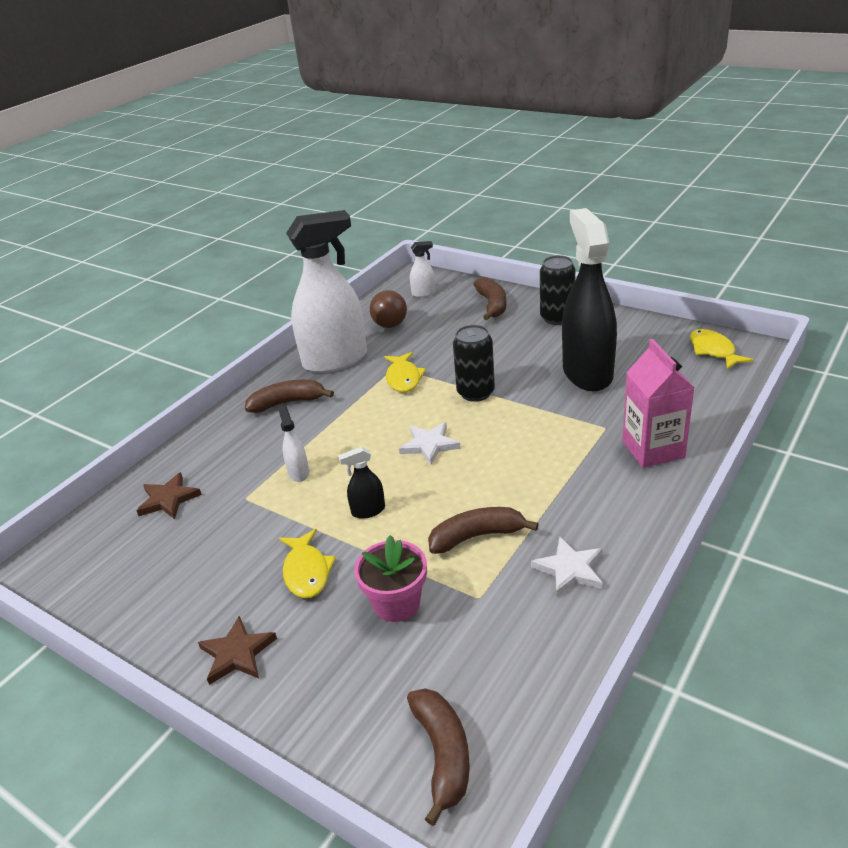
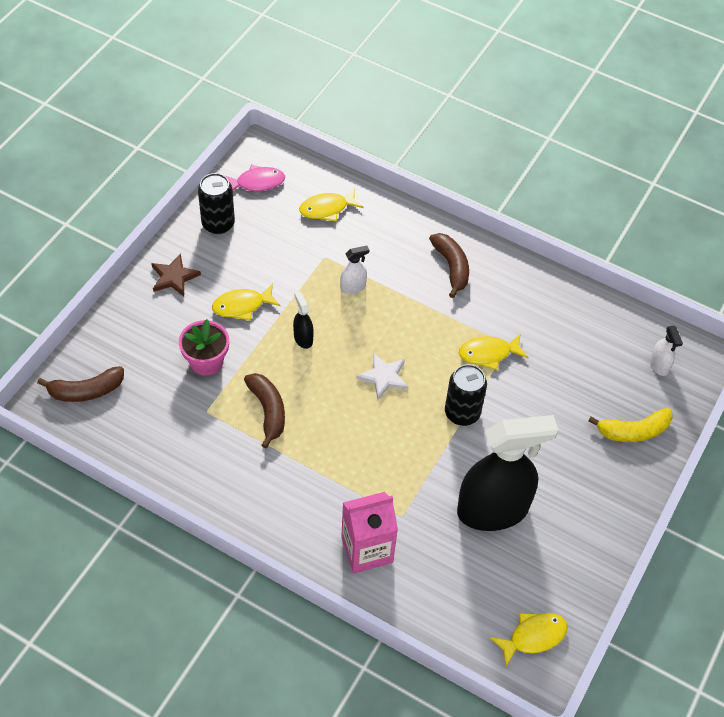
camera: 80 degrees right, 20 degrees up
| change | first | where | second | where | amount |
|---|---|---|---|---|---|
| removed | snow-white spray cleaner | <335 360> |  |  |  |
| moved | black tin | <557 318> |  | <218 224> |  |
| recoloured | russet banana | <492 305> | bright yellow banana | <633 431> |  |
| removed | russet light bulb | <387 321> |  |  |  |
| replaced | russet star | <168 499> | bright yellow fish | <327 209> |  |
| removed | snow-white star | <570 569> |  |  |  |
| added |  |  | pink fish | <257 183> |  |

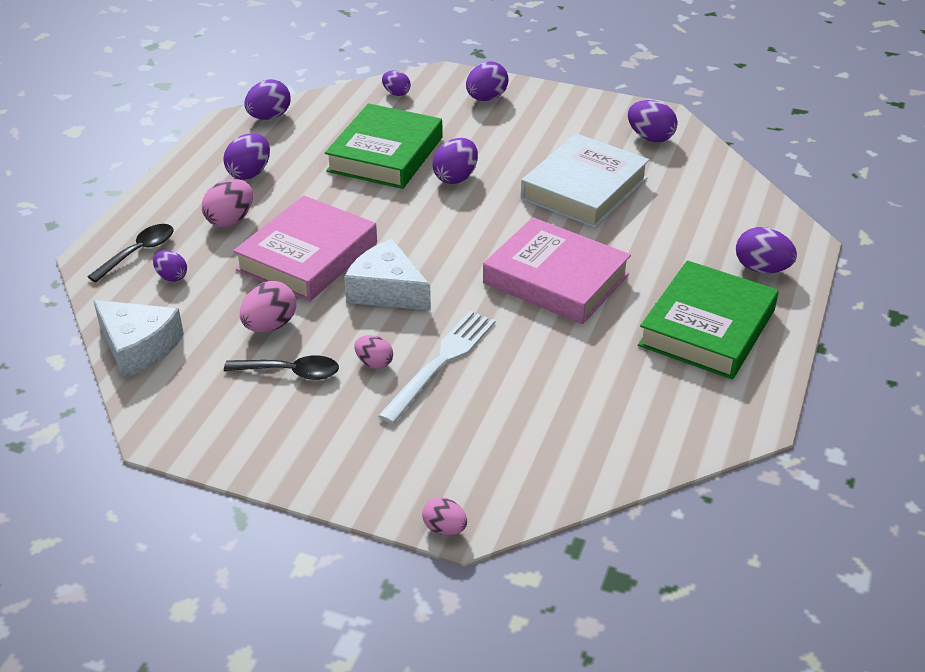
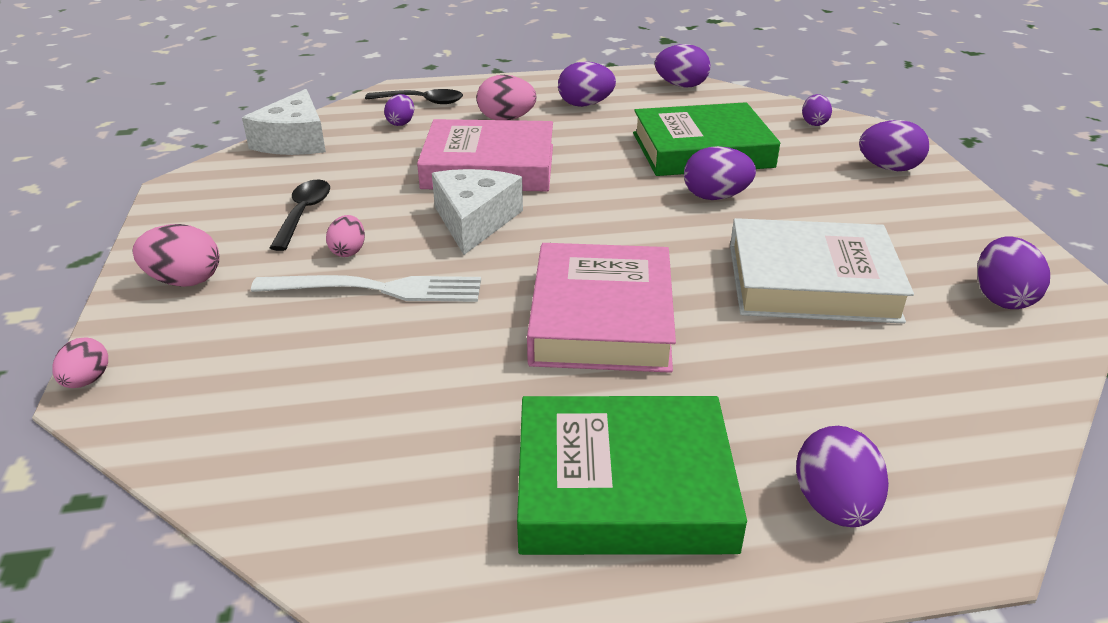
camera: 60 degrees right, 5 degrees down
| change | first | where | second | where | amount |
|---|---|---|---|---|---|
| moved | pink egg shape | <270 326> |  | <184 281> |  |
| turned | black teaspoon | <290 372> |  | <303 214> | 150 degrees counterclockwise |

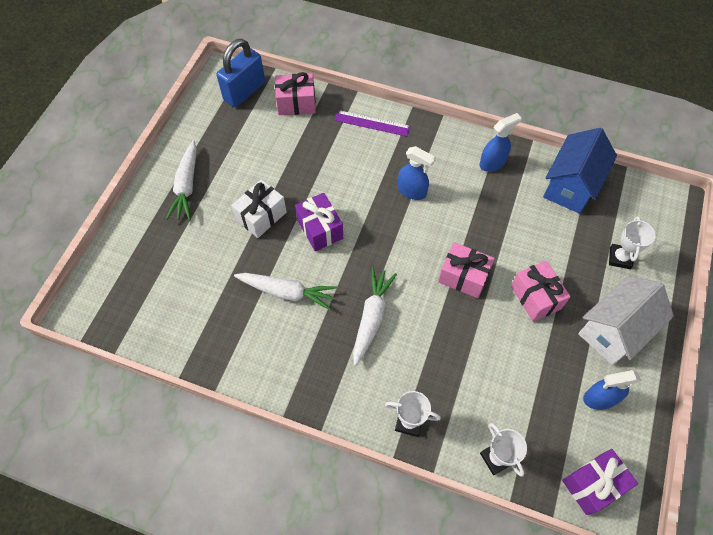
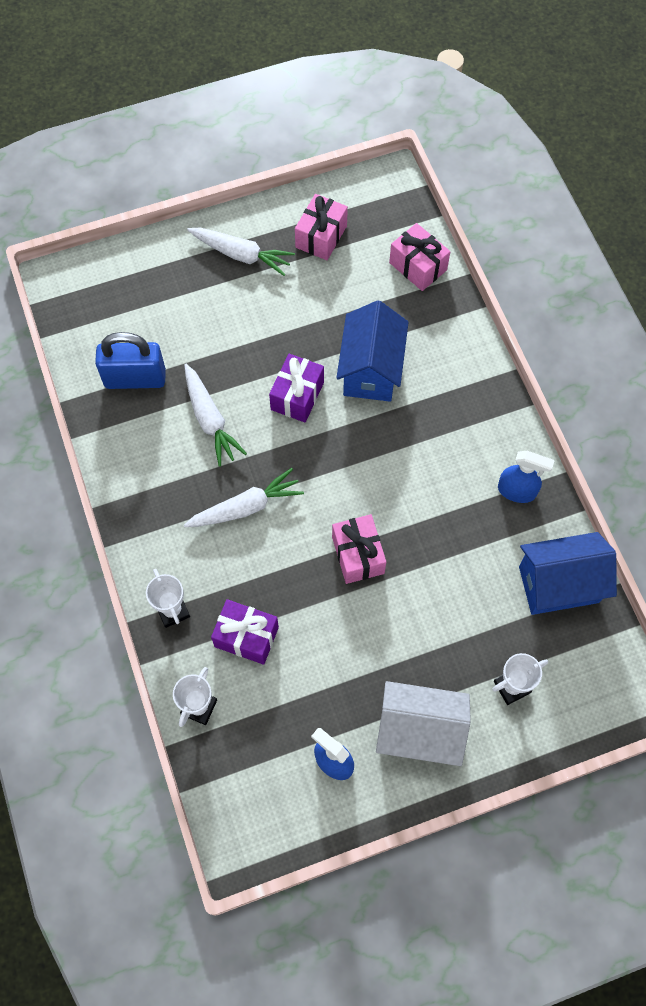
camera: 50 degrees right, 5 degrees up
| change | first | where | second | where | amount |
|---|---|---|---|---|---|
| moved | blue padlock | <244 91> |  | <135 378> |  |
| removed | royal purple straightedge | <372 123> |  |  |  |
| turned | snow-white toy carrot | <186 186> |  | <241 255> | 120 degrees counterclockwise |
| removed | blue spray cleaner | <412 191> |  |  |  |
| removed | snow-white wrapped gift | <261 216> |  |  |  |
| moved | pink wrapped gift | <535 297> |  | <321 237> |  |
| moved | royal purple wrapped gift | <593 484> |  | <246 637> |  |
| added |  |  | blue house | <371 370> |  |

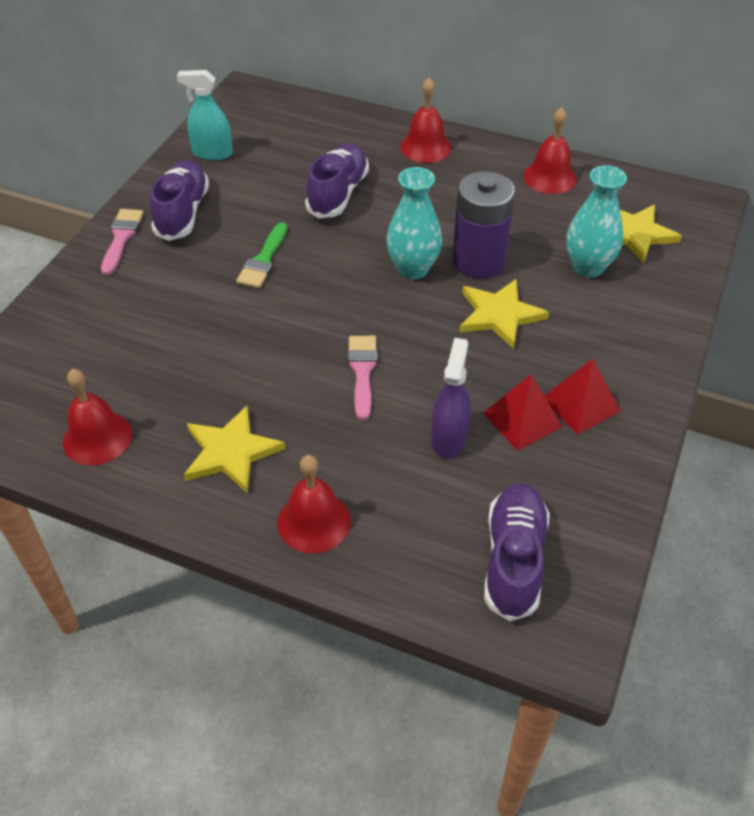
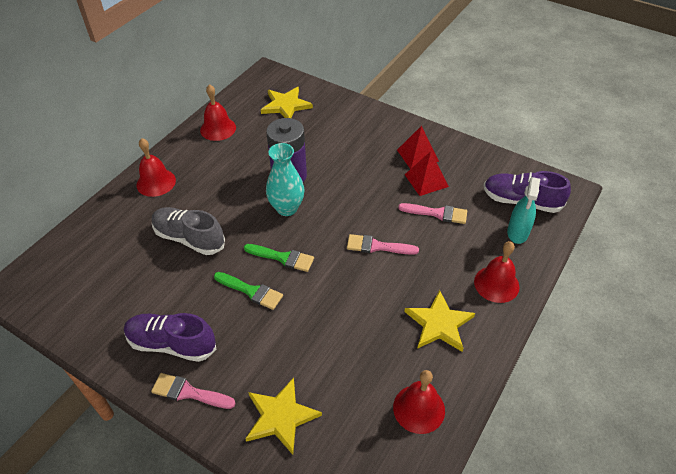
camera: 80 degrees left, 0 degrees up
| change | first | where | second | where | amount |
|---|---|---|---|---|---|
| moved | turquoise spray cleaner | <212 153> |  | <517 232> |  |
| recoloured | royal purple shoe | <338 194> | gray shoe | <189 238> |  |
| removed | turquoise tall vase | <588 267> |  |  |  |
| moved | bright yellow star | <499 315> |  | <281 416> |  |
| replaced | royal purple spray cleaner | <449 438> | pink paint brush | <437 213> |  |
| added |  |  | emerald paint brush | <282 258> |  |

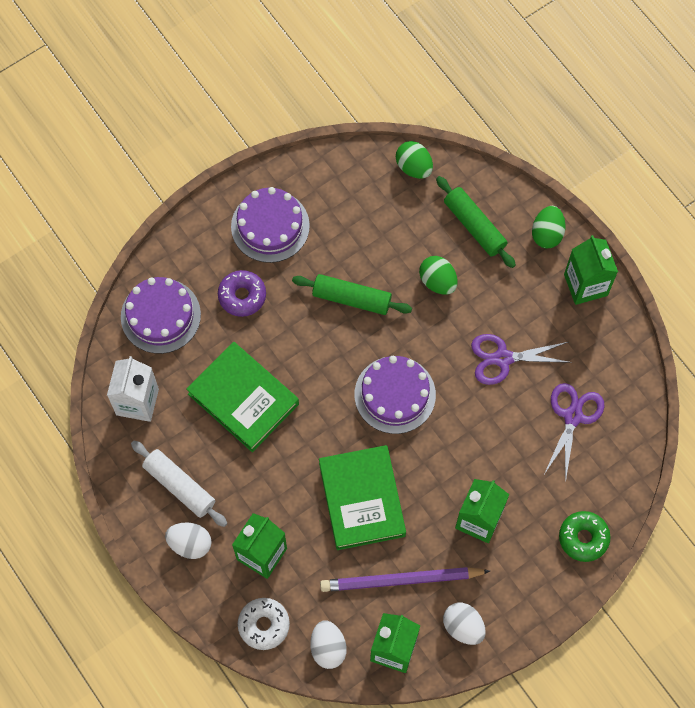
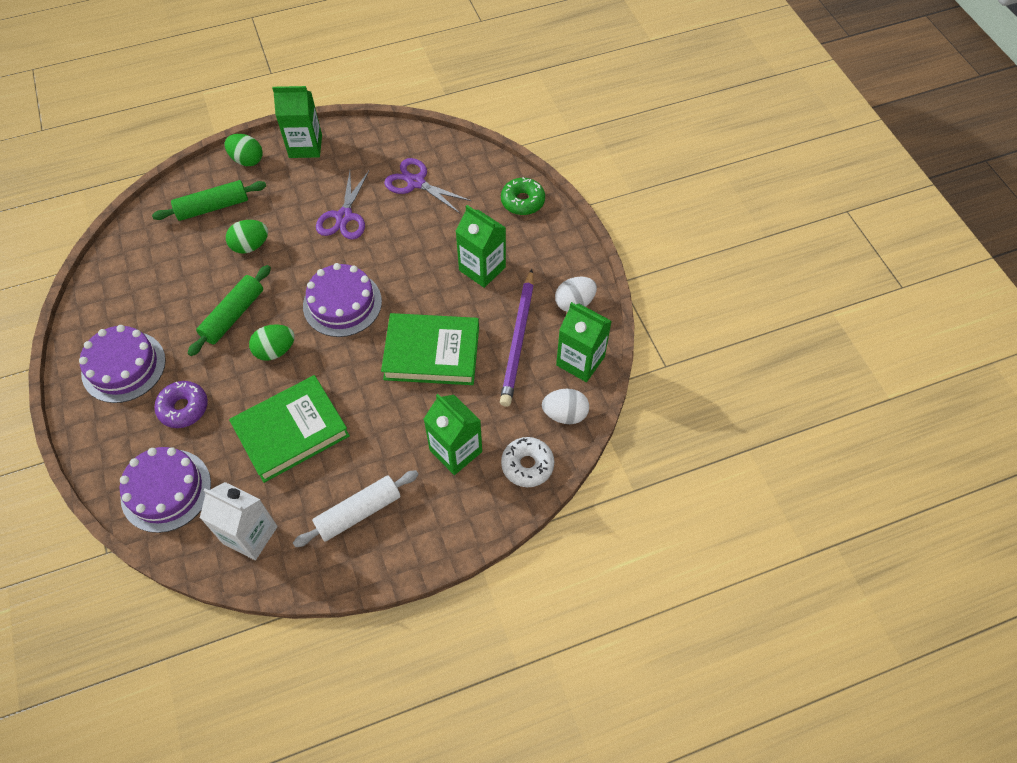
camera: 75 degrees left, 10 degrees down
| change | first | where | second | where | amount |
|---|---|---|---|---|---|
| moved | emerald egg shape | <414 167> |  | <275 351> |  |
| removed | snow-white egg shape | <190 544> |  |  |  |

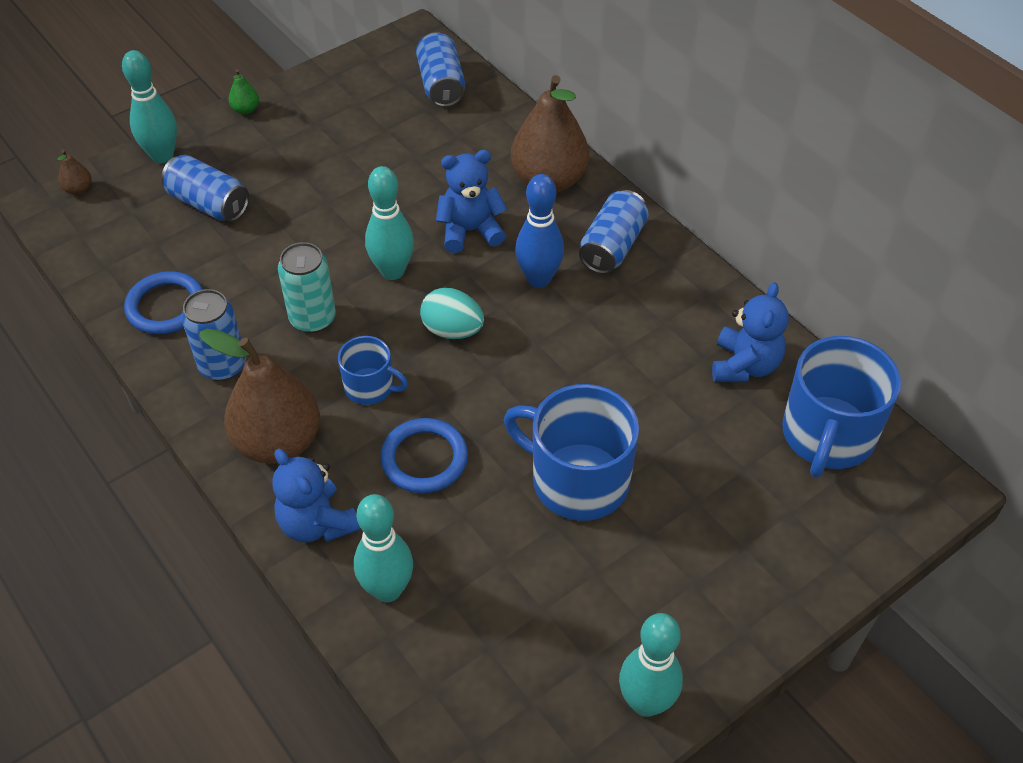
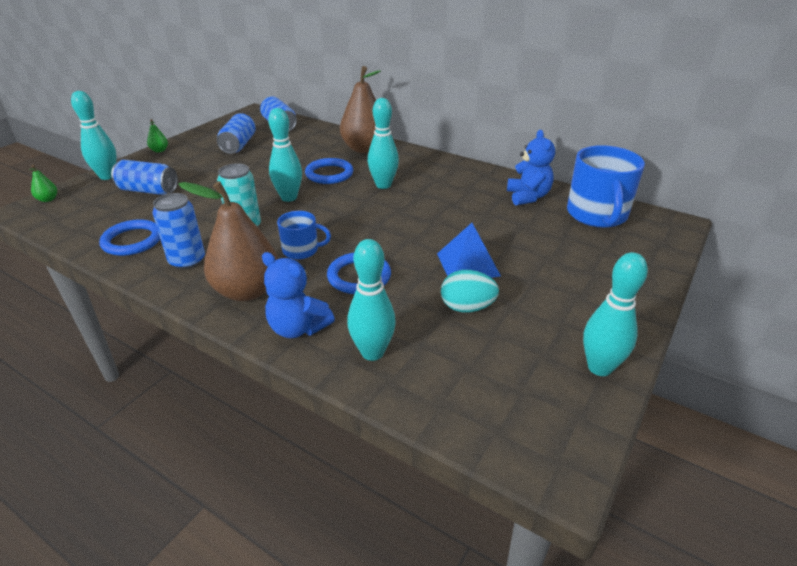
camera: 20 degrees left, 15 degrees down
| change | first | where | second | where | amount |
|---|---|---|---|---|---|
| recoloured | russet pear | <78 189> | emerald pear | <48 199> |  |
| replaced | blue stuffed bear | <470 231> | blue hoop | <329 174> |  |
| recoloured | blue tenpin | <539 279> | turquoise tenpin | <383 185> |  |
| moved | blue tin | <612 246> |  | <238 145> |  |
| moved | turquoise egg shape | <452 330> |  | <467 307> |  |
| replaced | blue mug | <577 480> | blue pyramid | <468 264> |  |

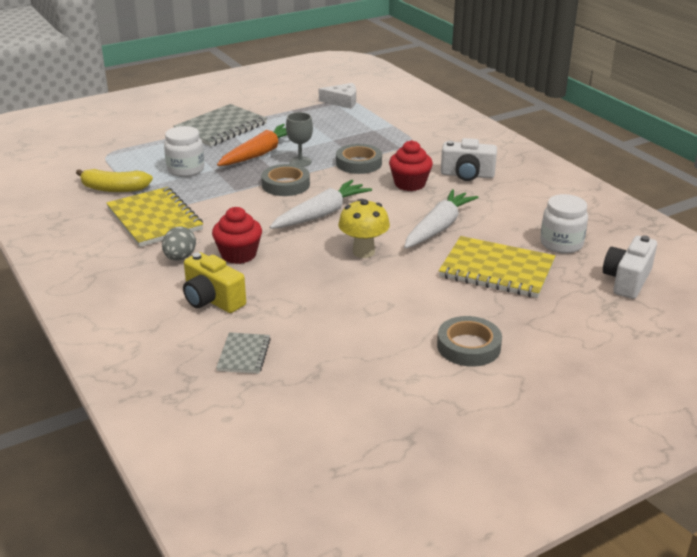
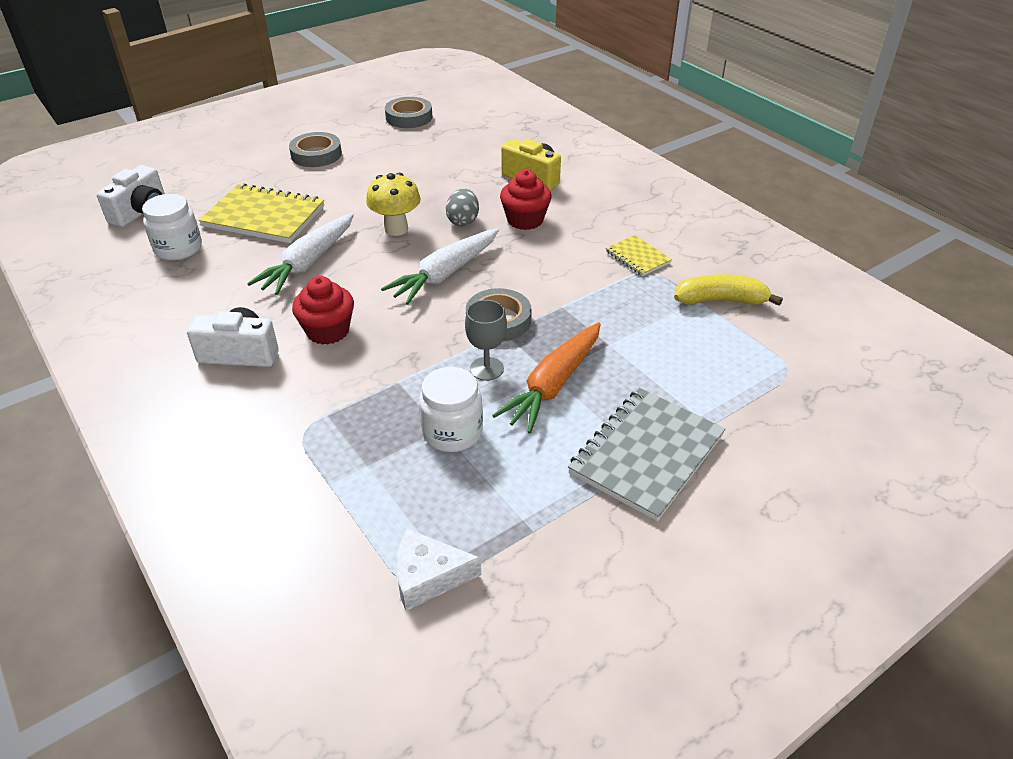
camera: 175 degrees right, 10 degrees up
| change | first | where | second | where | amount |
|---|---|---|---|---|---|
| moved | snow-white jam jar | <186 170> |  | <452 432> |  |
| moved | gray tape | <359 163> |  | <409 117> |  |
| resized | bright yellow exercise book | <154 219> |  | <638 257> | x0.51 |
| moved | gray egg shape | <180 257> |  | <463 221> |  |
| removed | gray exercise book | <244 355> |  |  |  |

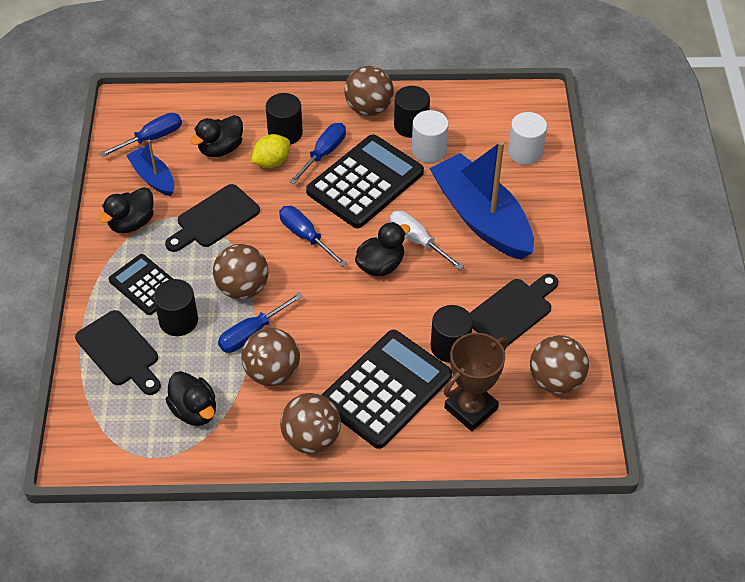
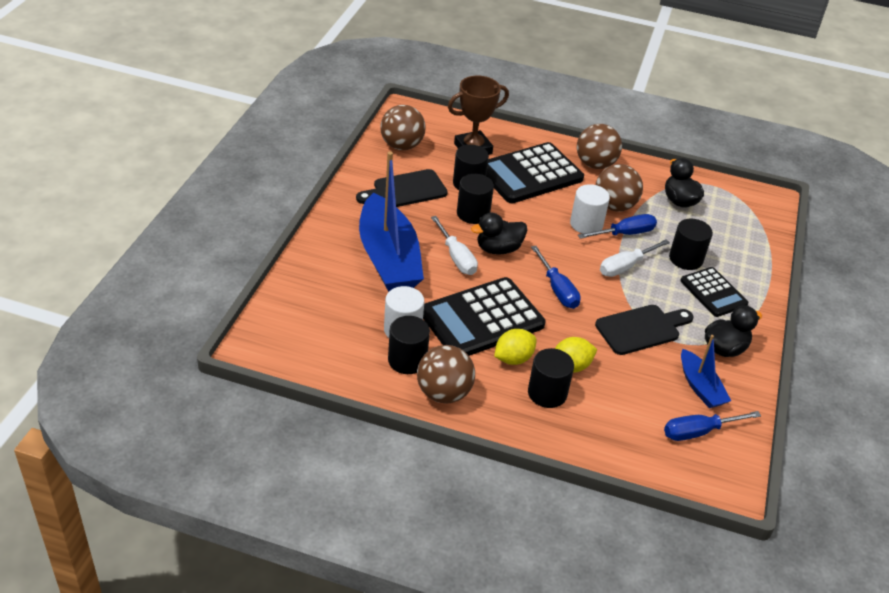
camera: 165 degrees left, 10 degrees down
| change | first | where | second | where | amount |
|---|---|---|---|---|---|
| moved | snow-white cylinder shape | <525 152> |  | <586 224> |  |
| removed | black toy duck | <220 149> |  |  |  |
| replaced | blue hand screwdriver | <323 154> | bright yellow lemon | <513 359> |  |
| replaced | russet play ball | <242 288> | snow-white hand screwdriver | <626 266> |  |
| removed | black cutting board | <120 352> |  |  |  |
| added |  |  | black cylinder shape | <473 213> |  |

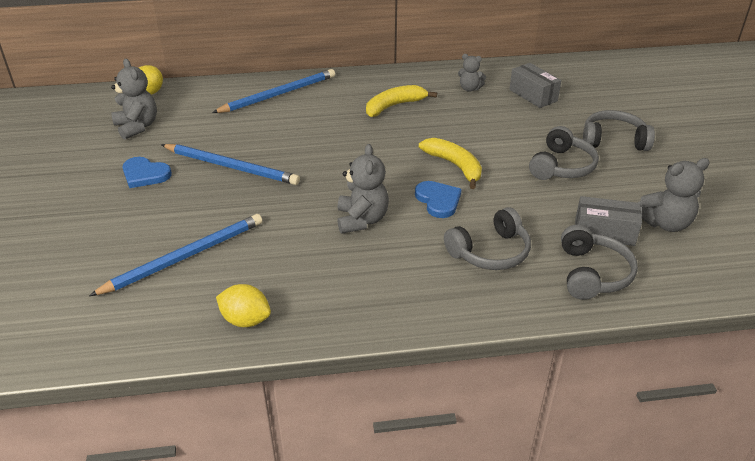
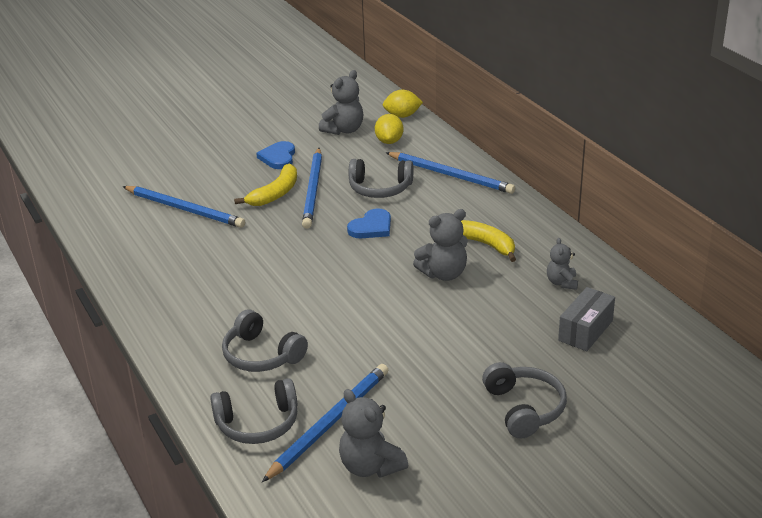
camera: 70 degrees right, 5 degrees down
| change | first | where | second | where | amount |
|---|---|---|---|---|---|
| moved | gray over-ear headphones | <562 166> |  | <380 188> |  |
| moved | bright yellow banana | <454 166> |  | <275 193> |  |
| moved | gray stuffed bear | <362 220> |  | <444 274> |  |
| moved | blue heart shape | <438 200> |  | <371 227> |  |
| replaced | gray box | <604 232> | blue lead pencil | <330 423> |  |
| moved | bright yellow lemon | <245 320> |  | <389 141> |  |

